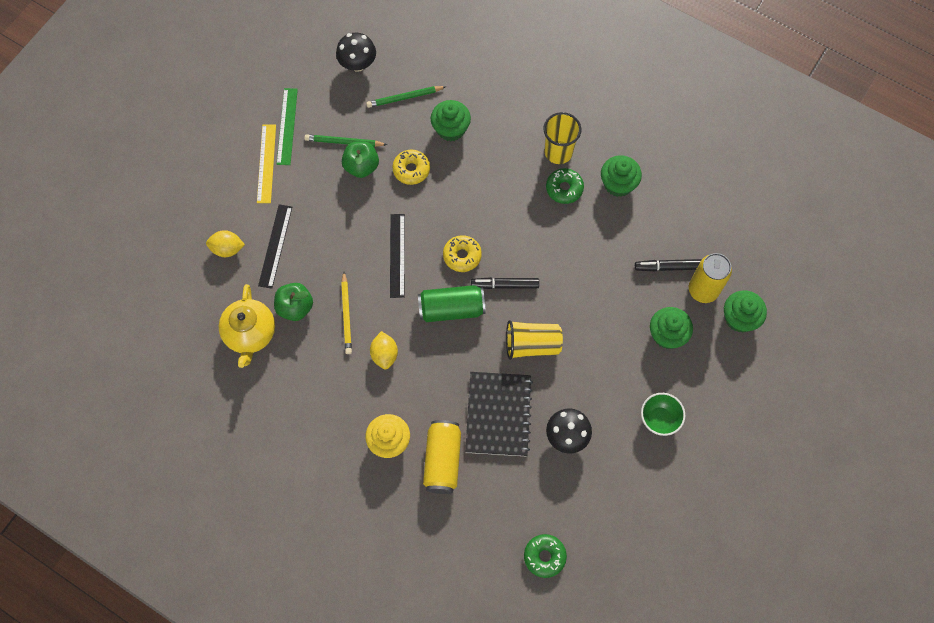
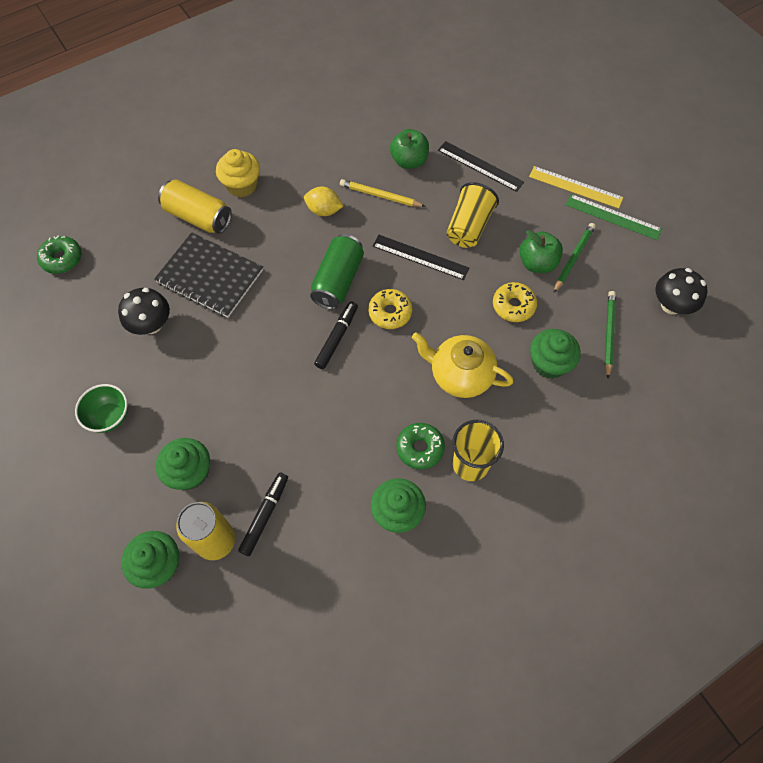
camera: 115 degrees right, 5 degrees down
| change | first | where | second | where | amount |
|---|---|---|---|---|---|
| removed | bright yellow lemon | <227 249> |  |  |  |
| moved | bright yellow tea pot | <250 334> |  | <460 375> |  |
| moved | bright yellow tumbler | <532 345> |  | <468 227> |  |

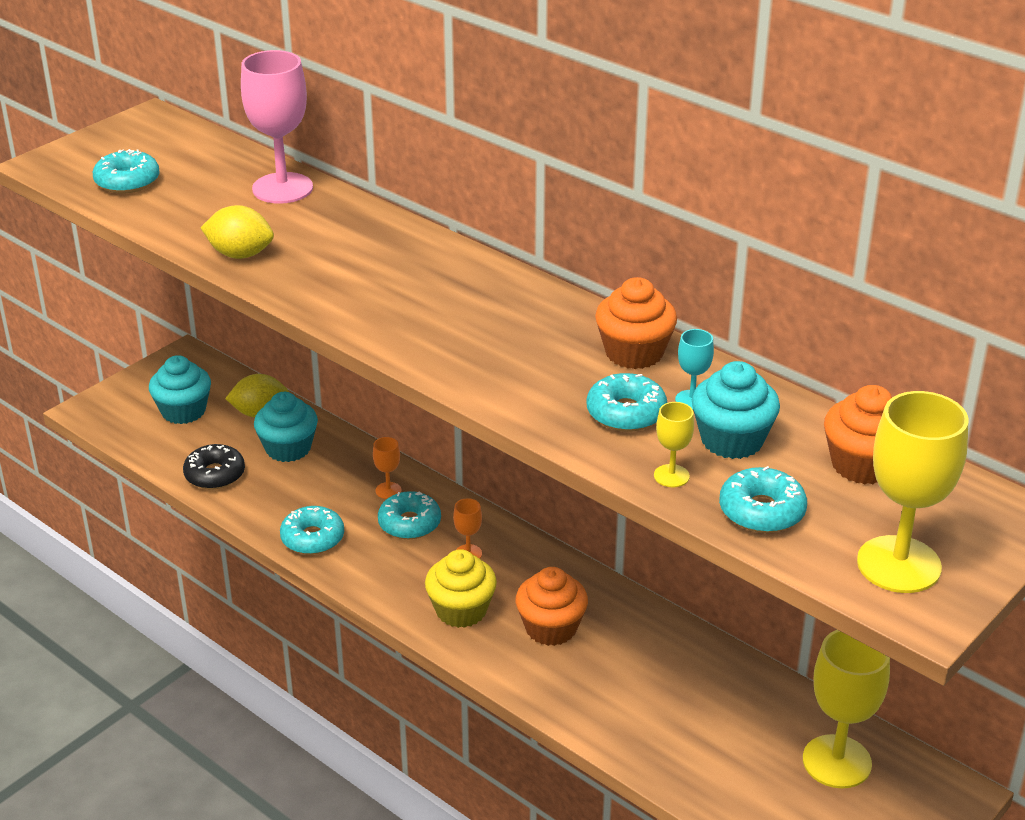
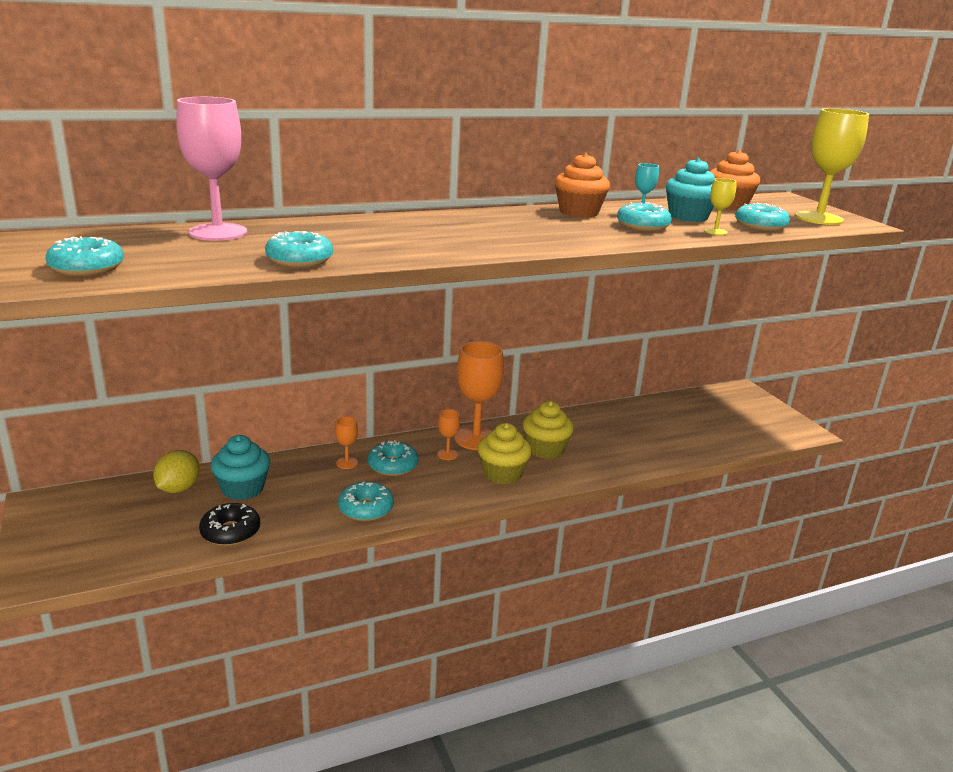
camera: 65 degrees left, 10 degrees down
| change | first | where | second | where | amount |
|---|---|---|---|---|---|
| replaced | bright yellow lemon | <240 254> | turquoise glazed donut | <299 260> |  |
| removed | turquoise muffin | <183 411> |  |  |  |
| recoloured | orange-coloured muffin | <551 628> | bright yellow muffin | <545 449> |  |
| removed | bright yellow goblet | <837 761> |  |  |  |
| added |  |  | orange-coloured goblet | <476 438> |  |

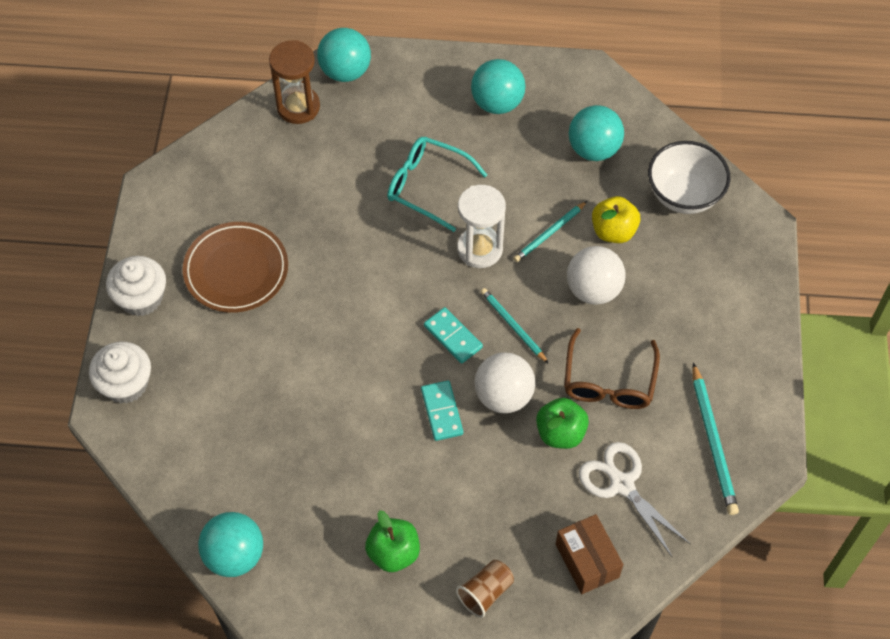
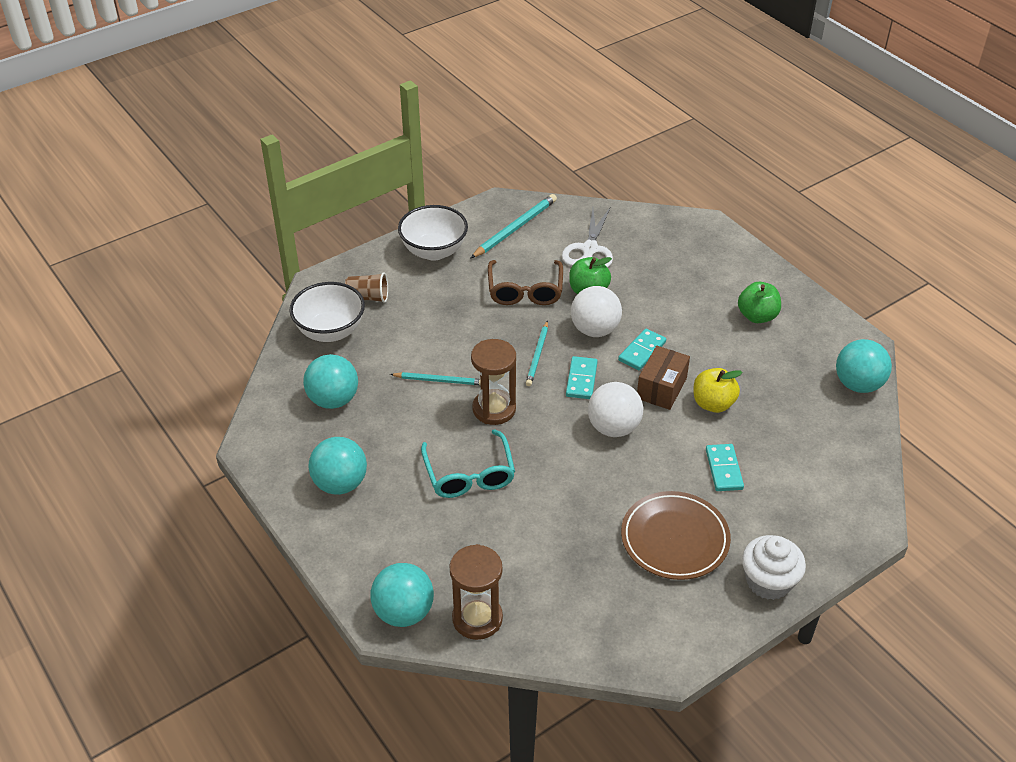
camera: 130 degrees left, 15 degrees down
| change | first | where | second | where | amount |
|---|---|---|---|---|---|
| recoloured | snow-white sand timer | <480 249> | russet sand timer | <494 409> |  |
| moved | bright yellow toy apple | <613 231> |  | <713 404> |  |
| moved | snow-white play ball | <593 290> |  | <613 428> |  |
| turned | russet eyeglasses | <609 380> |  | <525 290> | 120 degrees clockwise |
| removed | snow-white muffin | <126 384> |  |  |  |
| moved | russet box | <587 560> |  | <661 388> |  |
| moved | russet tumbler | <485 592> |  | <368 297> |  |
| added |  |  | snow-white serving bowl | <434 251> |  |
| added |  |  | turquoise domino tile | <724 469> |  |

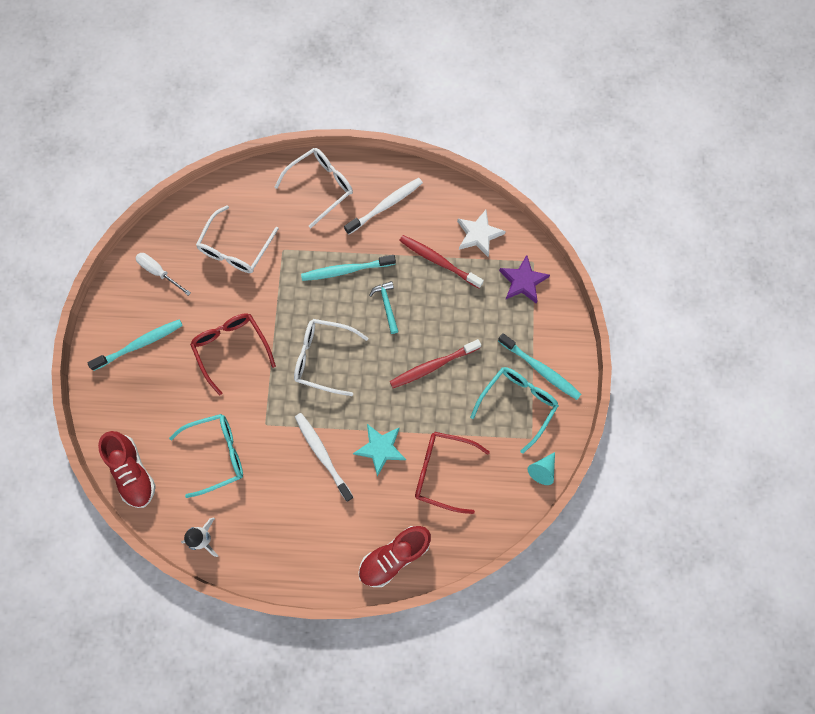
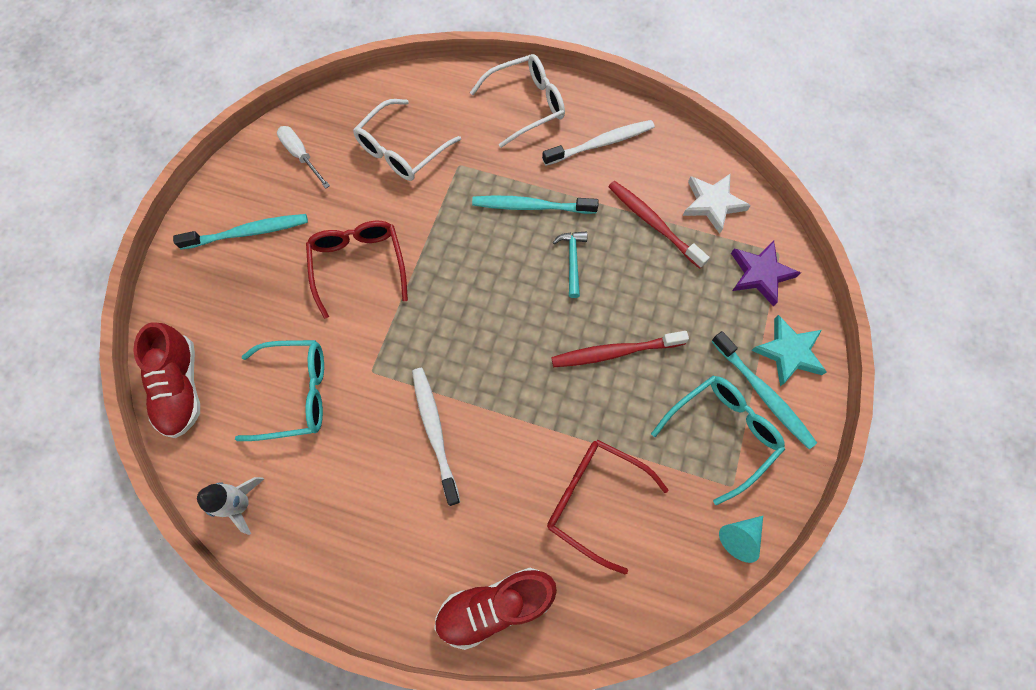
camera: 15 degrees right, 5 degrees down
| change | first | where | second | where | amount |
|---|---|---|---|---|---|
| removed | snow-white eyeglasses | <322 357> |  |  |  |
| moved | turquoise star | <380 448> |  | <788 352> |  |

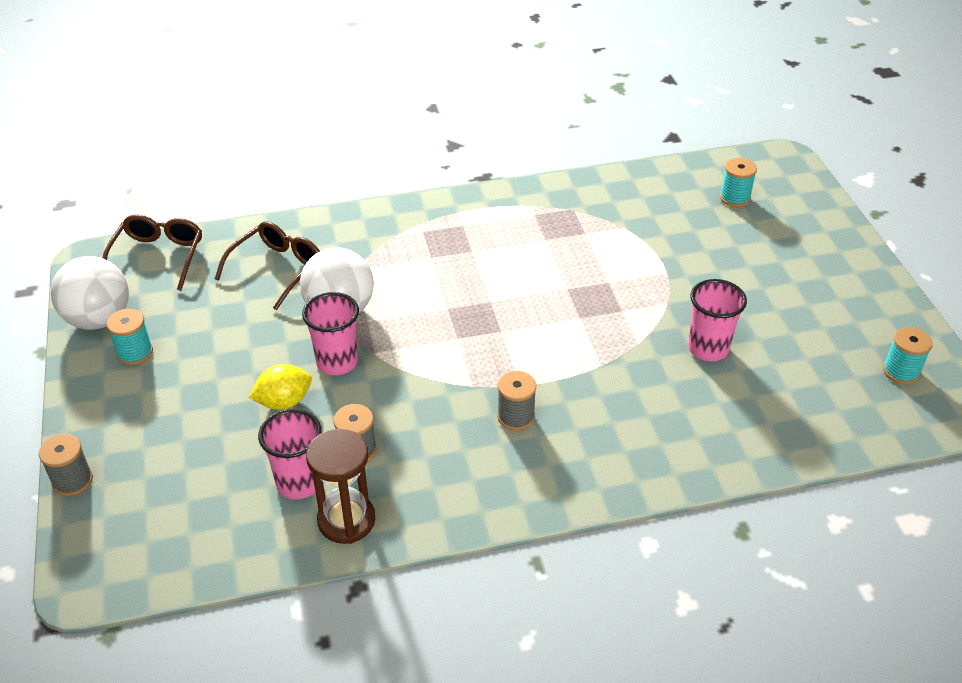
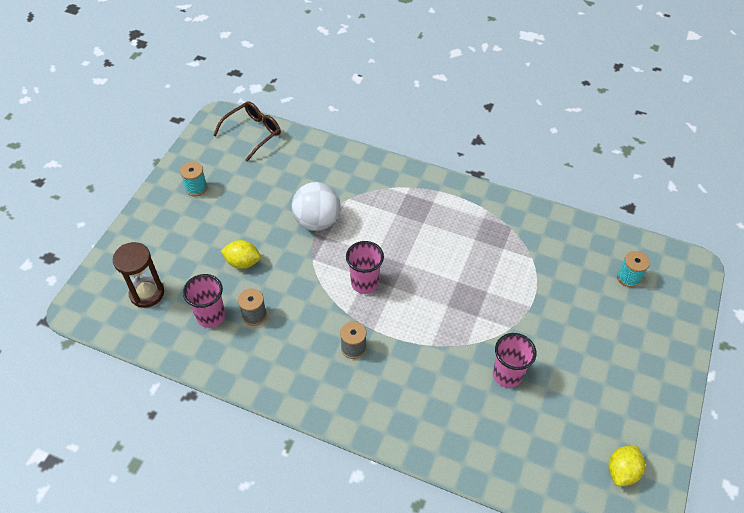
camera: 35 degrees right, 10 degrees up
| change | first | where | second | where | amount |
|---|---|---|---|---|---|
| removed | russet eyeglasses | <277 269> |  |  |  |
| removed | snow-white play ball | <99 319> |  |  |  |
| moved | pink tumbler | <337 362> |  | <364 283> |  |
| replaced | turquoise bobbin | <901 371> | bright yellow lemon | <622 471> |  |
| moved | russet sand timer | <346 520> |  | <147 293> |  |
| removed | gray bobbin | <72 481> |  |  |  |

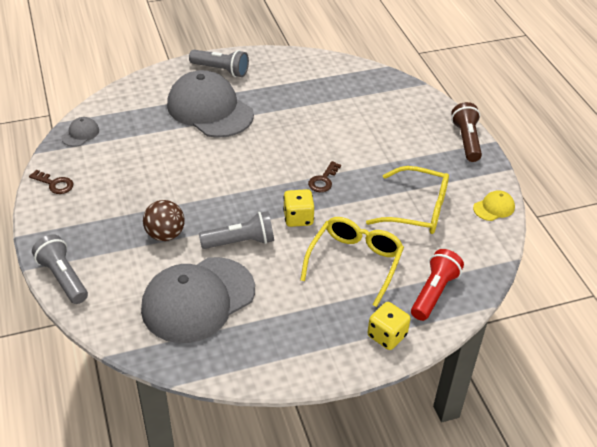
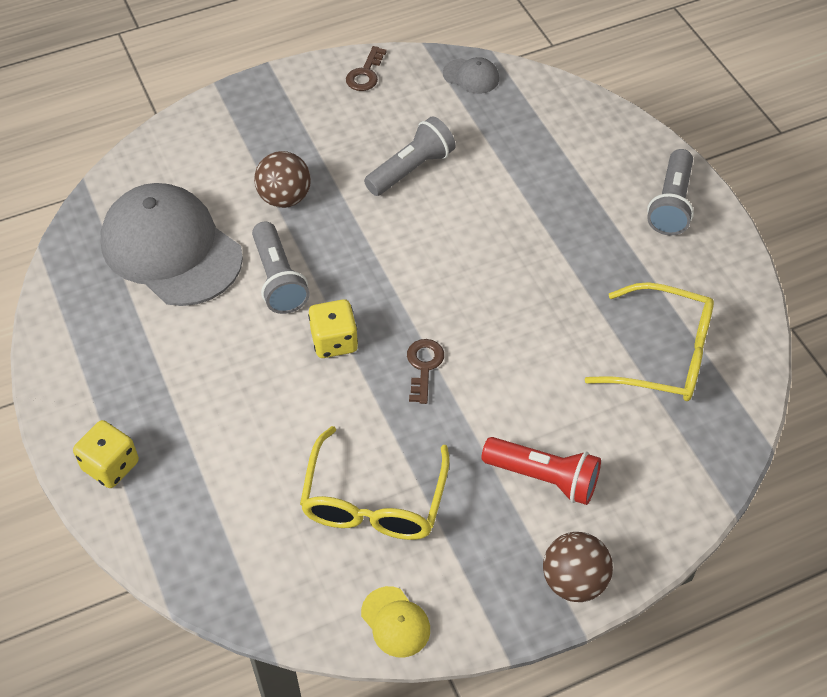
camera: 85 degrees right, 10 degrees up
| change | first | where | second | where | amount |
|---|---|---|---|---|---|
| removed | gray cap | <210 109> |  |  |  |
| replaced | russet pocket torch | <466 140> | russet play ball | <574 581> |  |
| turned | russet latchkey | <323 180> |  | <424 366> | 75 degrees clockwise |
| moved | bright yellow eyeglasses | <355 262> |  | <664 355> |  |
| moved | gray pocket torch | <63 278> |  | <411 169> |  |
| moved | scarlet pocket torch | <434 293> |  | <543 477> |  |

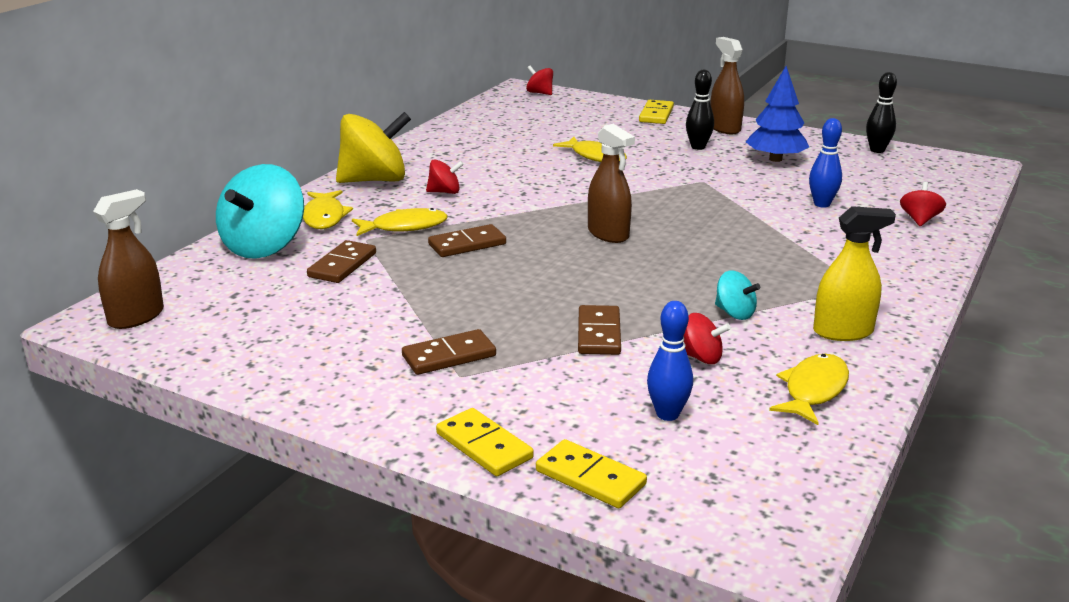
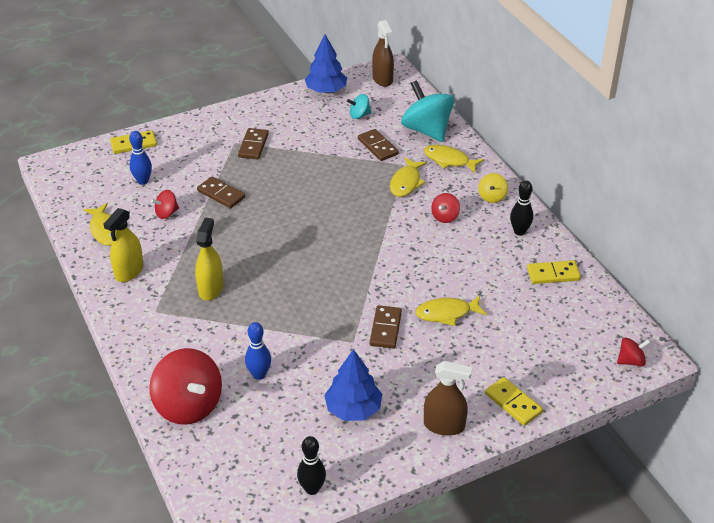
camera: 125 degrees right, 15 degrees up
| change | first | where | second | where | amount |
|---|---|---|---|---|---|
| moved | black tenpin | <698 147> |  | <519 231> |  |
| resized | bright yellow spinning top | <374 180> |  | <492 197> | x0.48 |
| removed | russet spray cleaner | <608 234> |  |  |  |
| resized | scarlet spinning top | <919 220> |  | <188 405> | x2.10 |
| moved | russet domino tile | <467 244> |  | <385 329> |  |
| moved | turquoise spinning top | <734 313> |  | <359 115> |  |
| moved | bright yellow domino tile | <484 446> |  | <553 274> |  |
| added |  |  | blue tree | <326 90> |  |
| added |  |  | bright yellow spray cleaner | <211 289> |  |

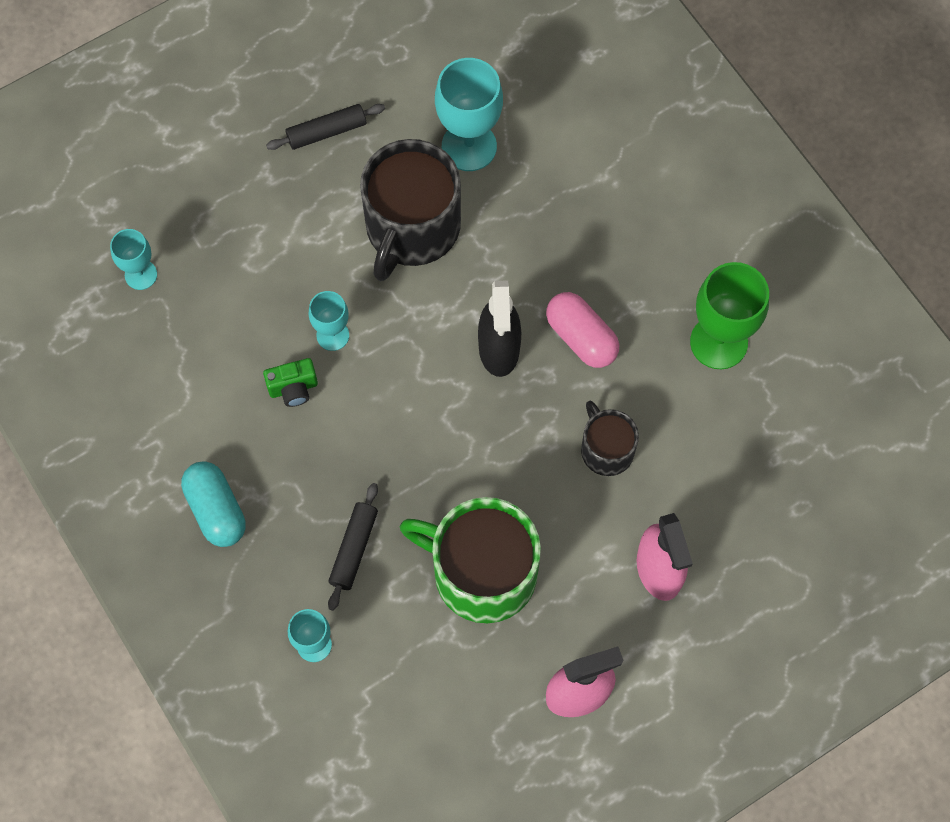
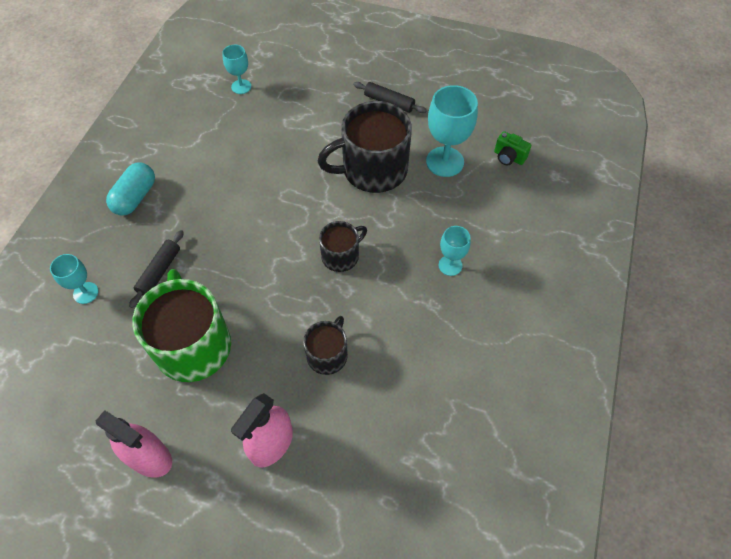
camera: 50 degrees right, 10 degrees down
| change | first | where | second | where | amount |
|---|---|---|---|---|---|
| removed | emerald goblet | <718 342> |  |  |  |
| replaced | black spray cleaner | <499 348> | black mug | <341 256> |  |
| moved | turquoise goblet | <332 335> |  | <450 265> |  |
| removed | pink pill | <581 337> |  |  |  |
| moved | emerald camera | <293 388> |  | <508 157> |  |
| turned | black rolling pin | <354 549> |  | <159 272> | 45 degrees counterclockwise |

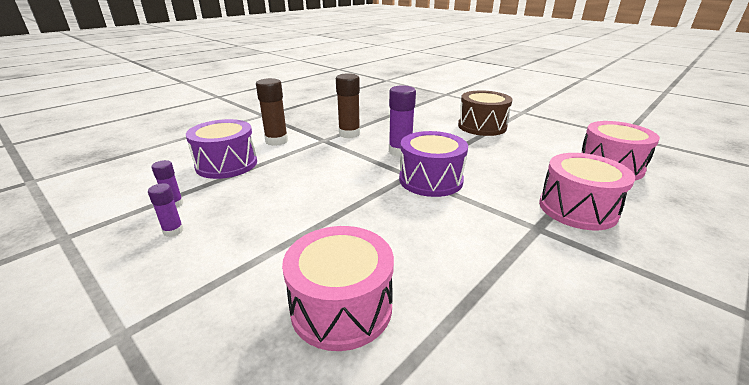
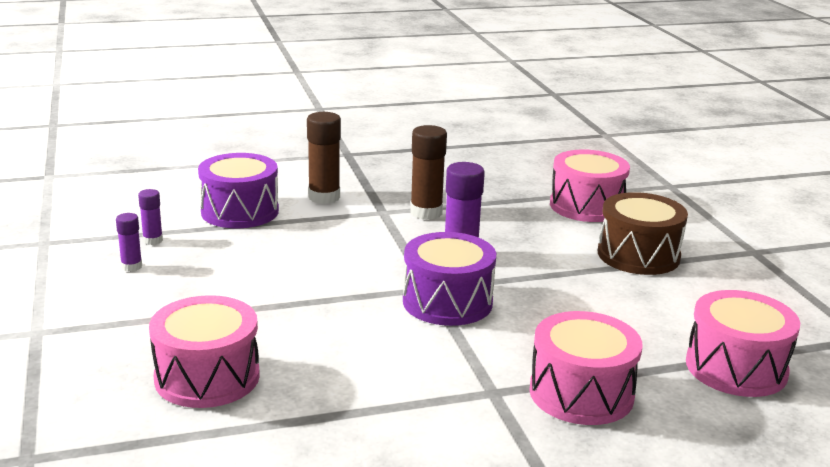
camera: 30 degrees right, 5 degrees down
| change | first | where | second | where | amount |
|---|---|---|---|---|---|
| added |  |  | pink snare drum | <586 206> |  |

